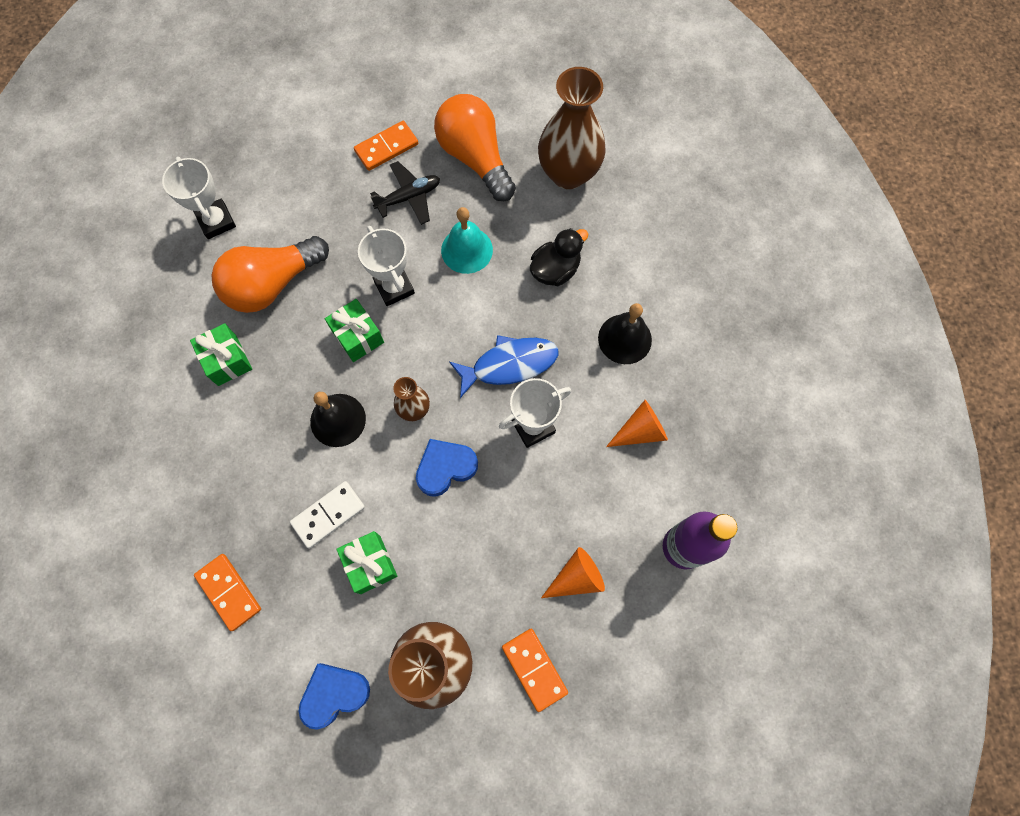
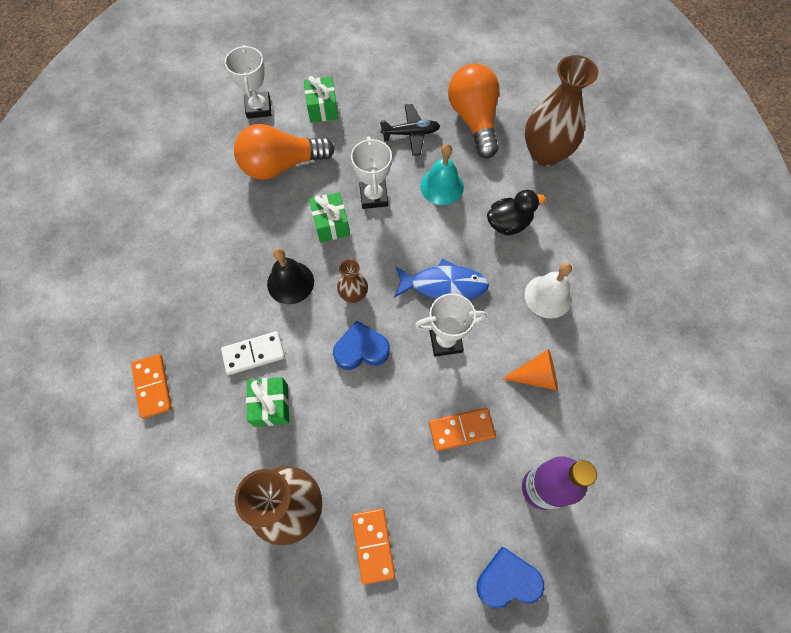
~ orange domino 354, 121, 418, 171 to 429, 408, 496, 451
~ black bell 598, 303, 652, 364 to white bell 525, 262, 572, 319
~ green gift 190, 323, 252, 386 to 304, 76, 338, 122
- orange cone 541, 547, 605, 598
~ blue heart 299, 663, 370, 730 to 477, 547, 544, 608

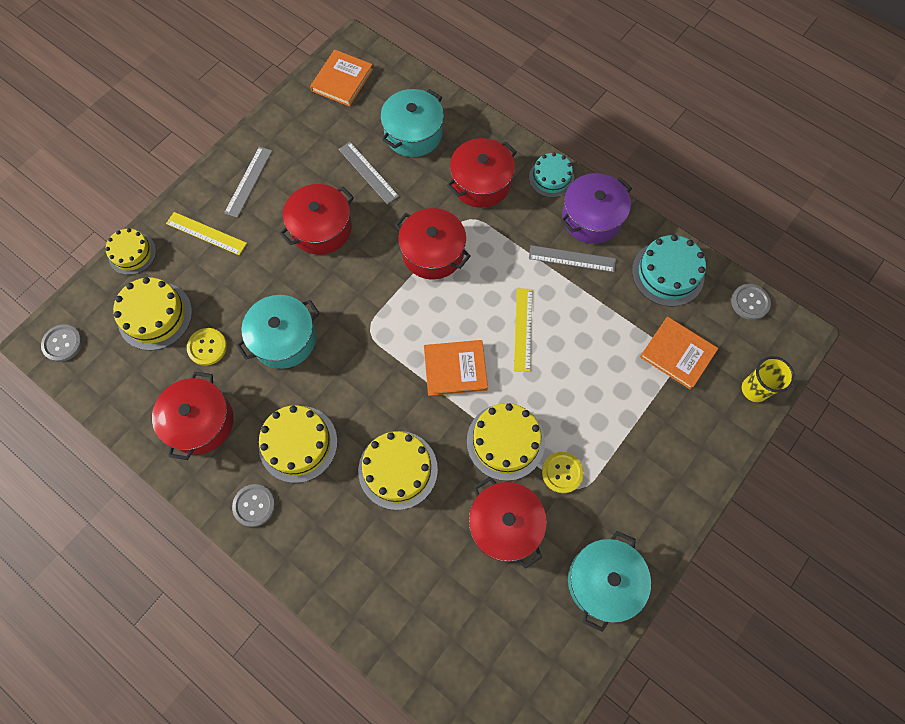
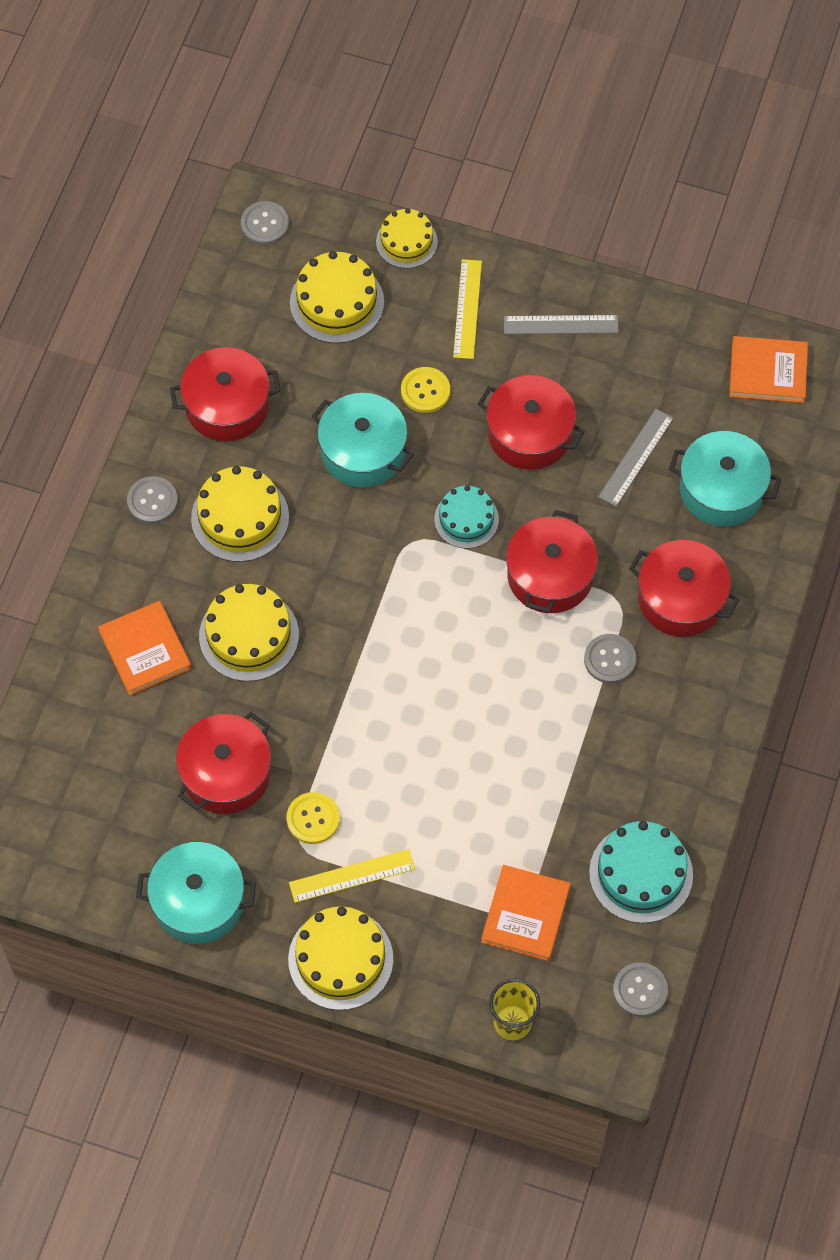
~ turquoise cake 529, 152, 574, 198 to 434, 485, 499, 548
- purple pot 561, 173, 632, 244
- grey ruler 529, 245, 616, 272
~ yellow ruler 514, 288, 533, 372 to 289, 849, 415, 903
~ yellow button 187, 328, 227, 366 to 401, 367, 450, 413
~ orange book 424, 340, 488, 396 to 98, 601, 191, 696
~ yellow cake 467, 403, 545, 481 to 288, 906, 393, 1010
+ grey button 584, 634, 636, 683

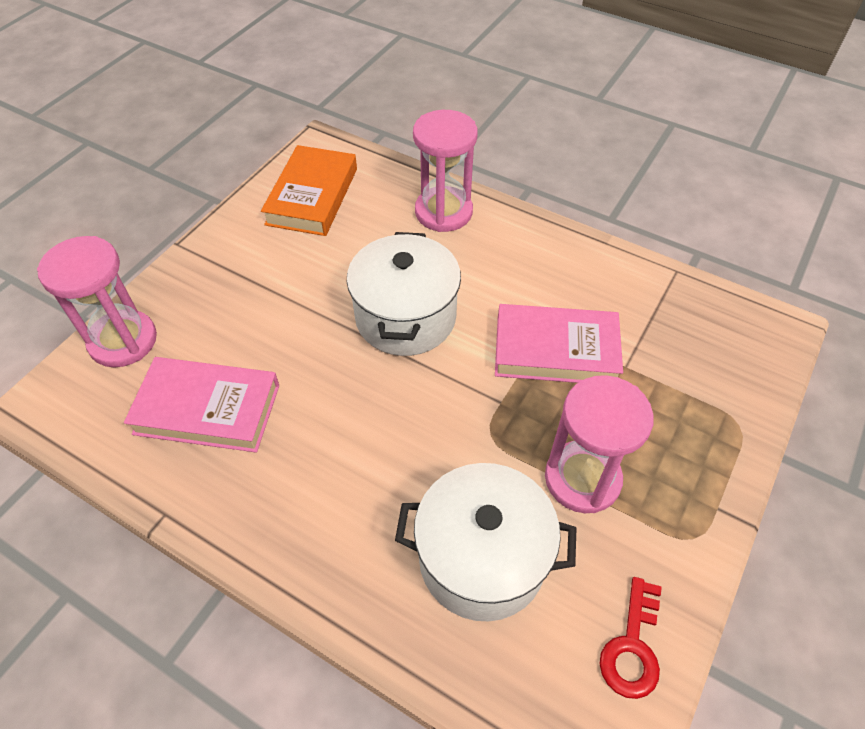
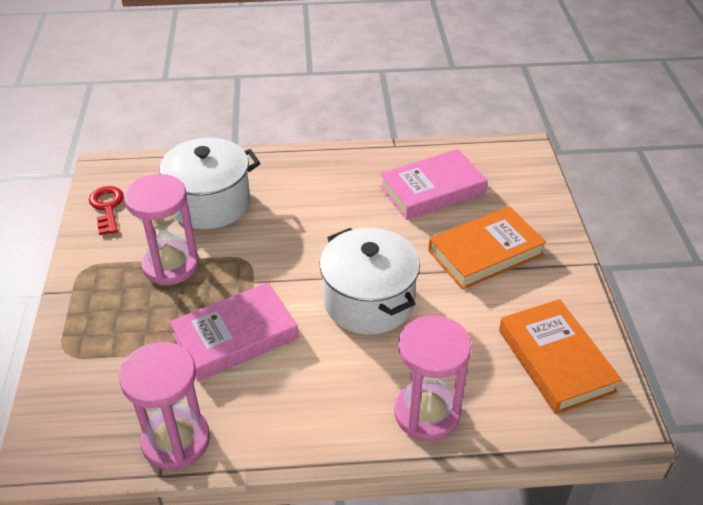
~ pink hourglass 37, 236, 157, 367 to 119, 342, 210, 470
+ orange book 428, 206, 547, 290

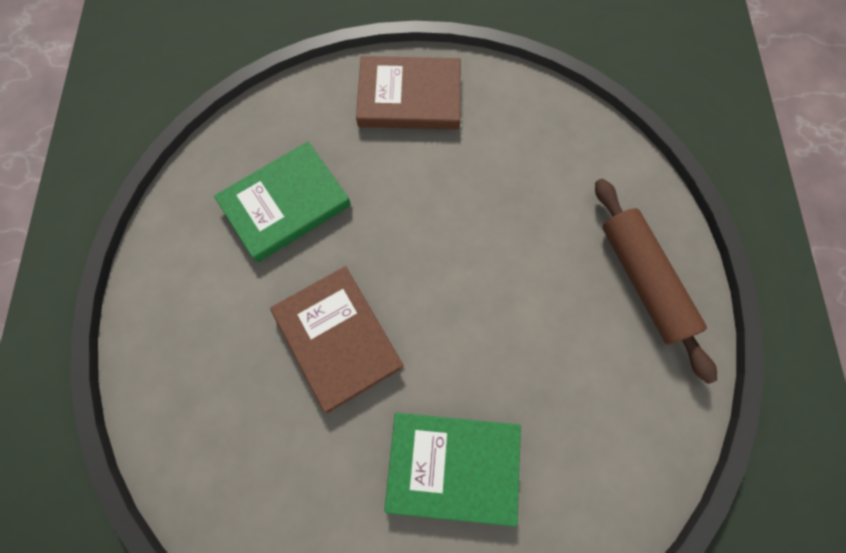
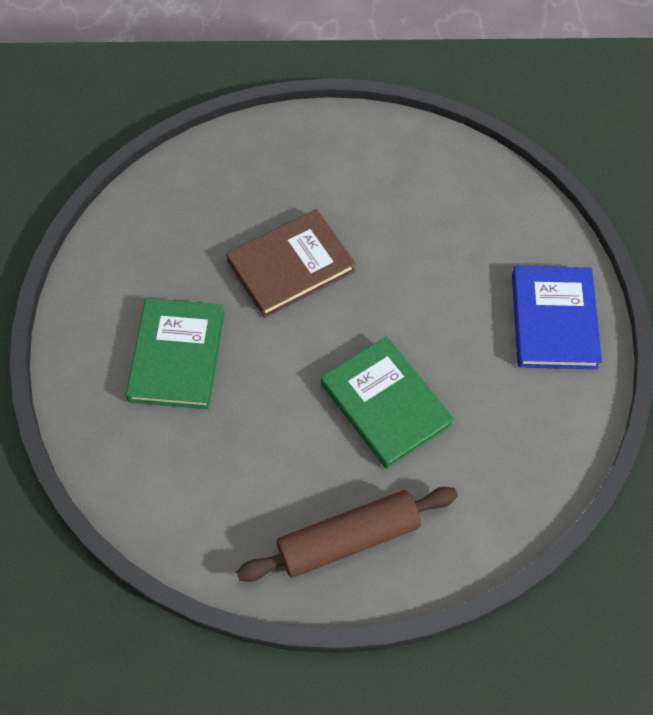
~ brown book 356, 56, 460, 129 to blue book 512, 266, 602, 369
~ green book 214, 142, 351, 262 to 321, 336, 454, 469

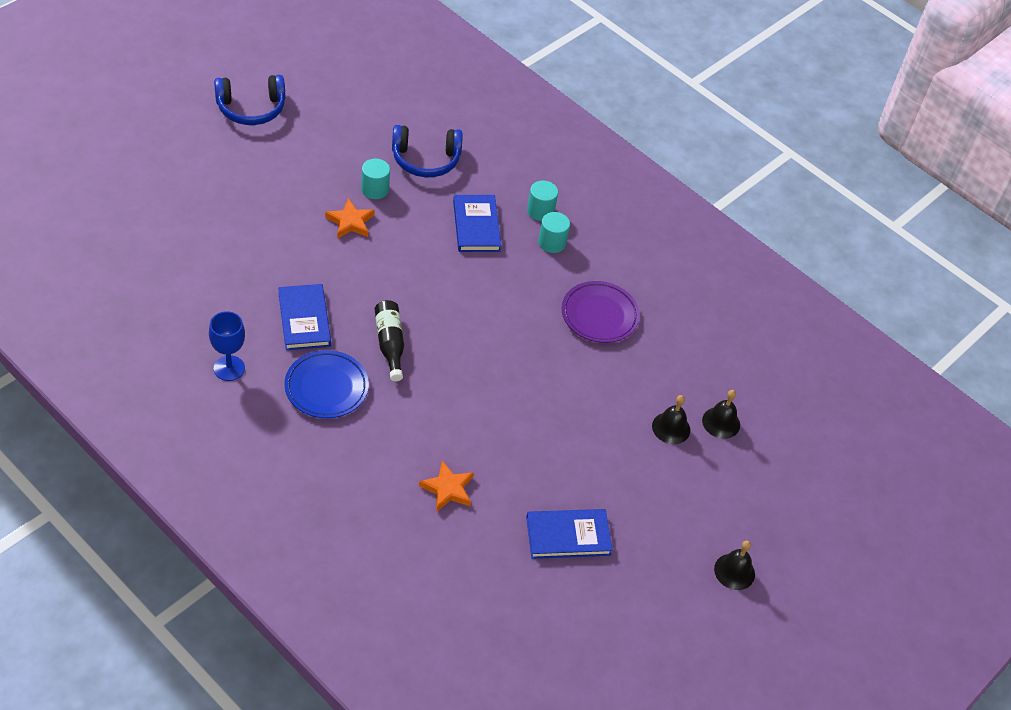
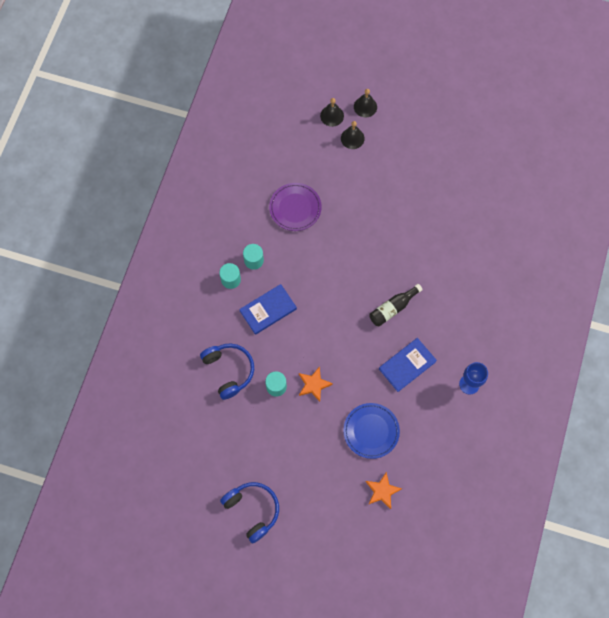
~ blue plate 284, 350, 369, 418 to 343, 403, 400, 459
~ orange star 419, 461, 474, 511 to 366, 472, 402, 509
- blue book 526, 509, 613, 559
~ black bell 714, 540, 755, 590 to 354, 89, 377, 117

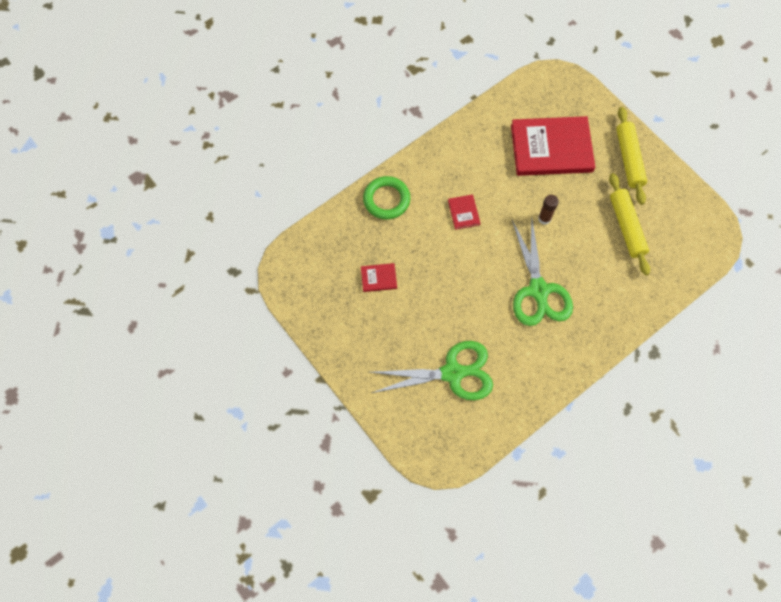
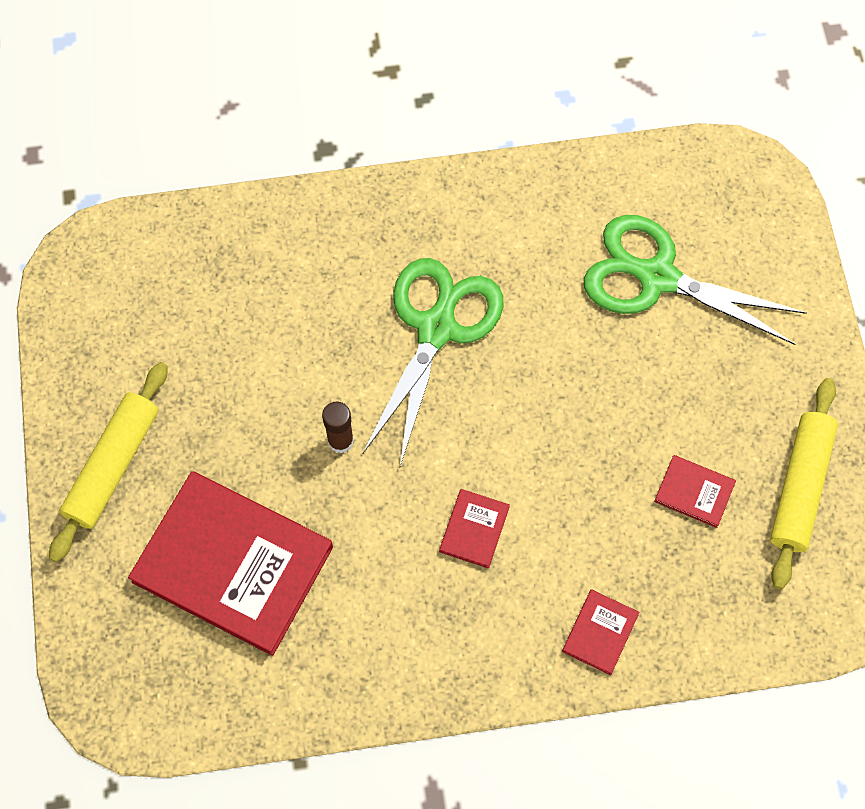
~ yellow rolling pin 609, 173, 650, 275 to 770, 378, 838, 590
~ green ring 363, 176, 411, 220 to red book 562, 589, 640, 675

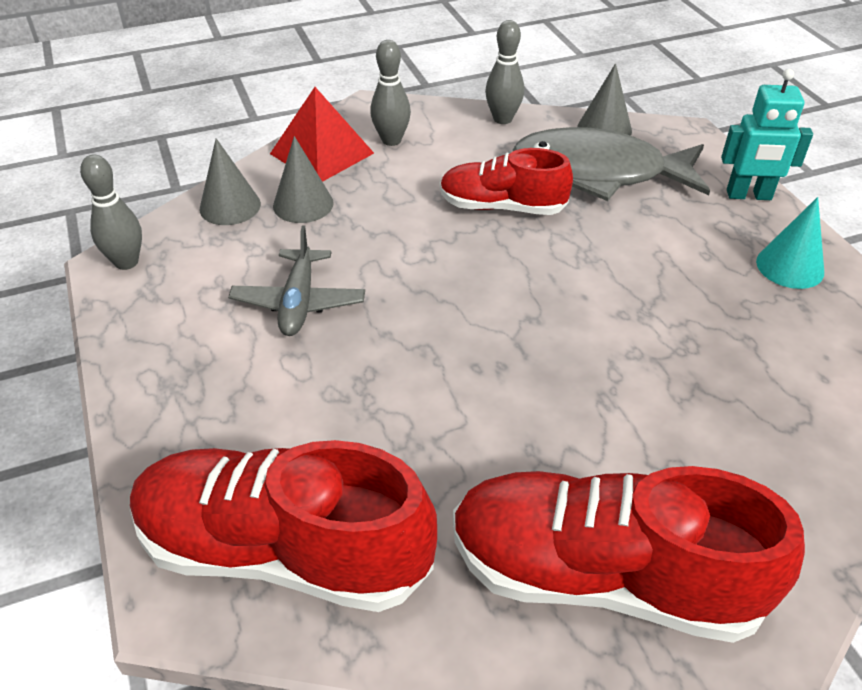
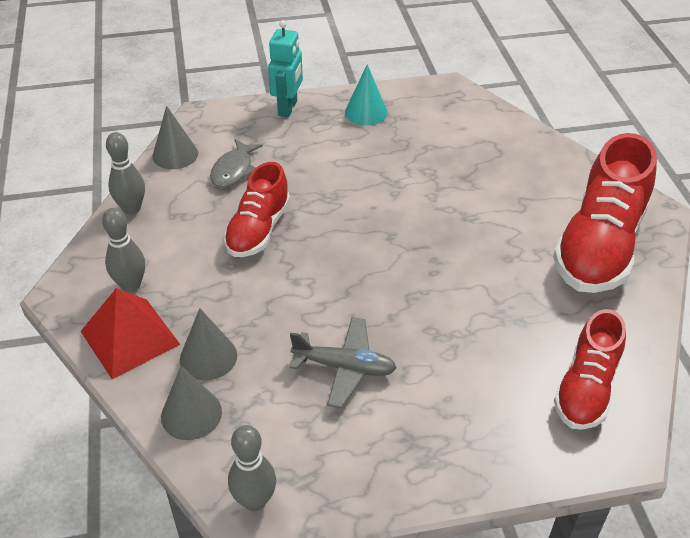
~ grey fish 513, 127, 710, 201 = 210, 139, 263, 188 x0.49
~ red shoe 130, 440, 437, 612 = 554, 309, 626, 430 x0.61

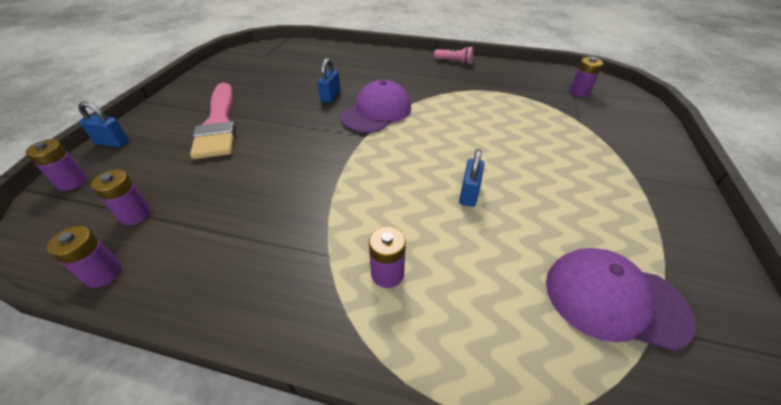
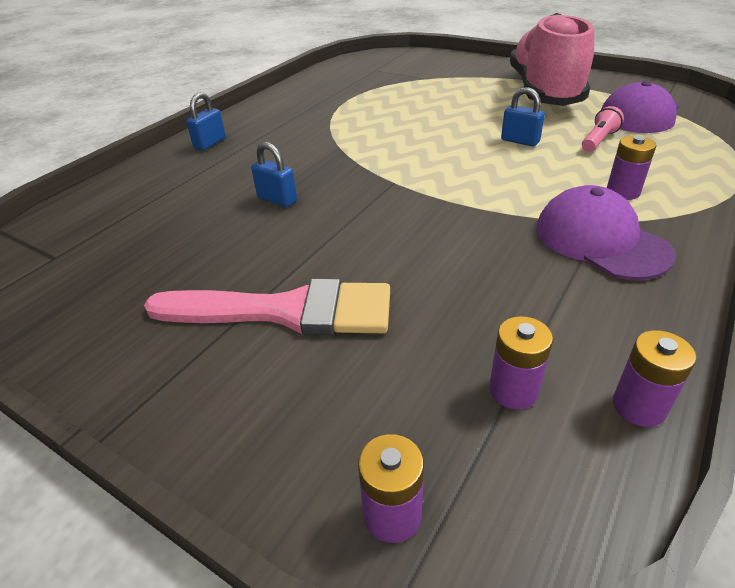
~ pink flashlight 434, 46, 473, 64 to 582, 106, 624, 152
- purple battery 569, 57, 603, 97
~ purple cap 341, 80, 411, 133 to 536, 185, 676, 280
~ blue padlock 78, 101, 129, 147 to 186, 92, 226, 151
+ pink shoe 510, 13, 594, 106

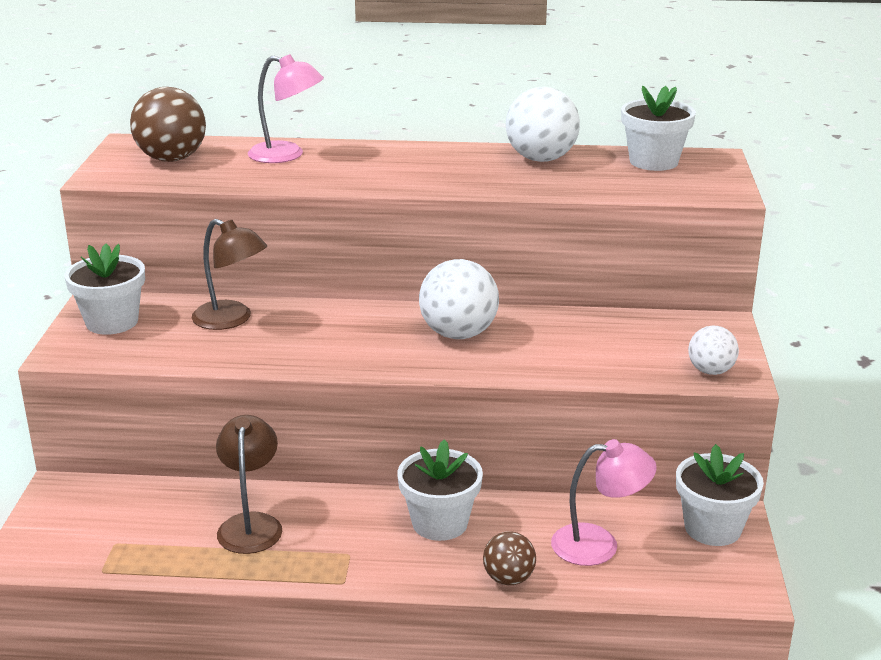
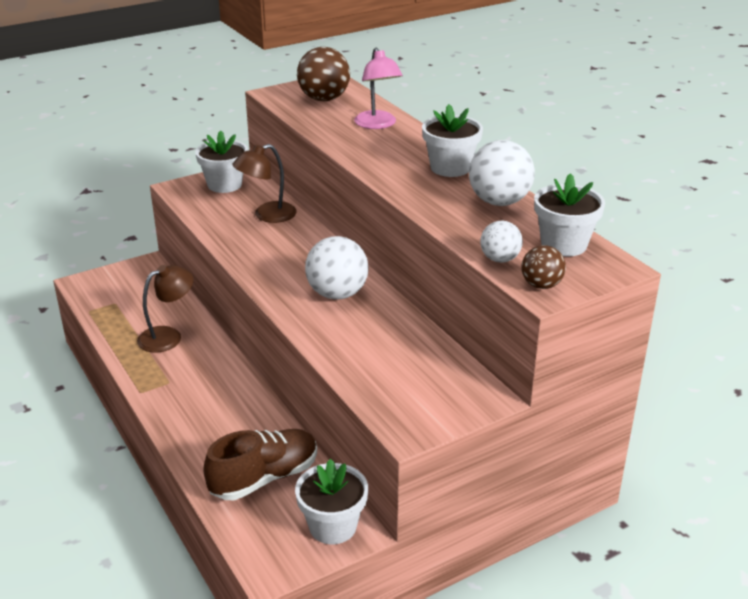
~ brown lamp 192, 219, 267, 330 = 232, 144, 297, 223 60 degrees clockwise
~ white ball 688, 326, 739, 375 to 480, 220, 523, 263
~ white flower pot 397, 439, 483, 541 to 422, 104, 483, 177
~ pink lamp 551, 439, 657, 566 to brown shoe 203, 429, 317, 500
~ brown ball 483, 531, 536, 585 to 522, 245, 566, 289

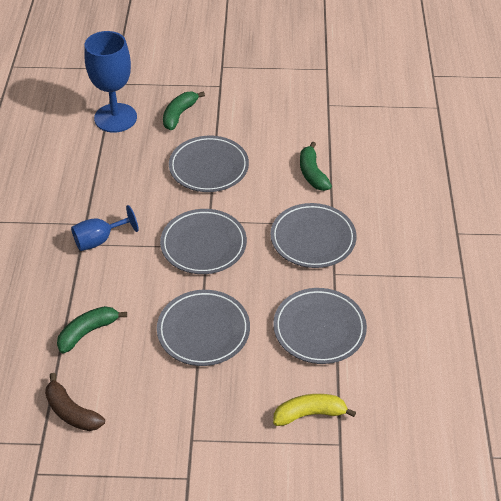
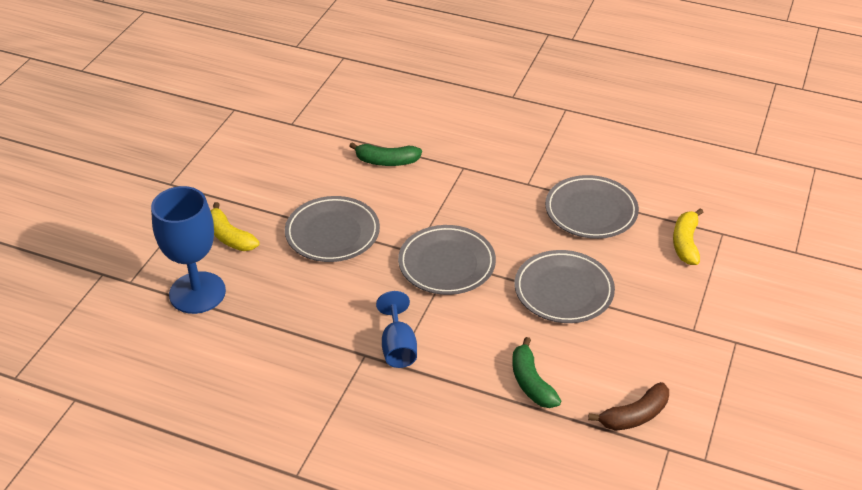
~ green banana 163, 91, 205, 130 to yellow banana 211, 202, 260, 251
- grey plate 270, 203, 357, 268

